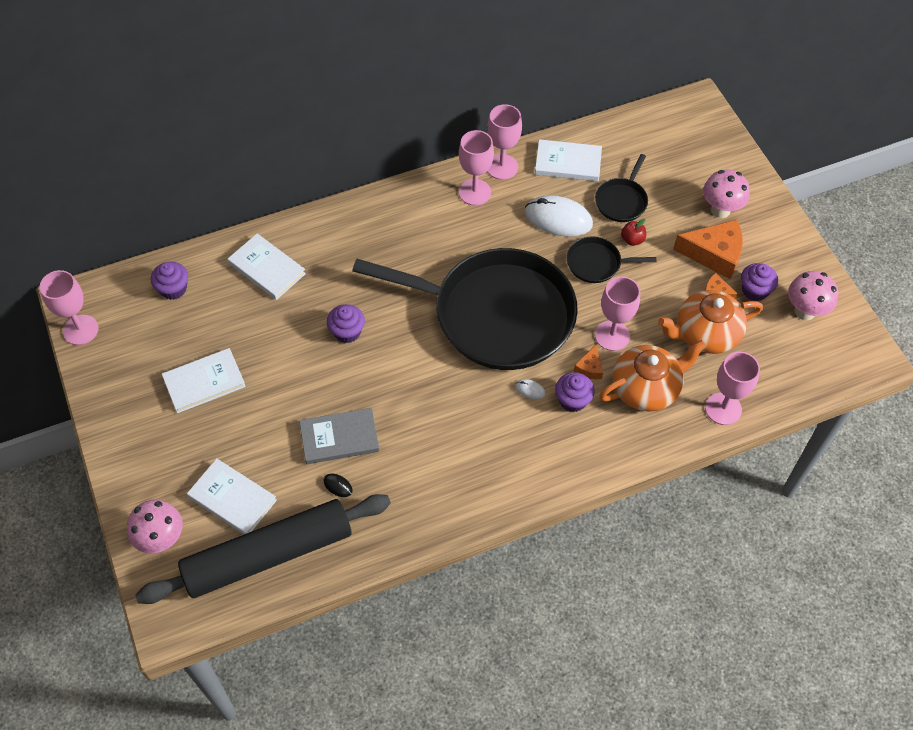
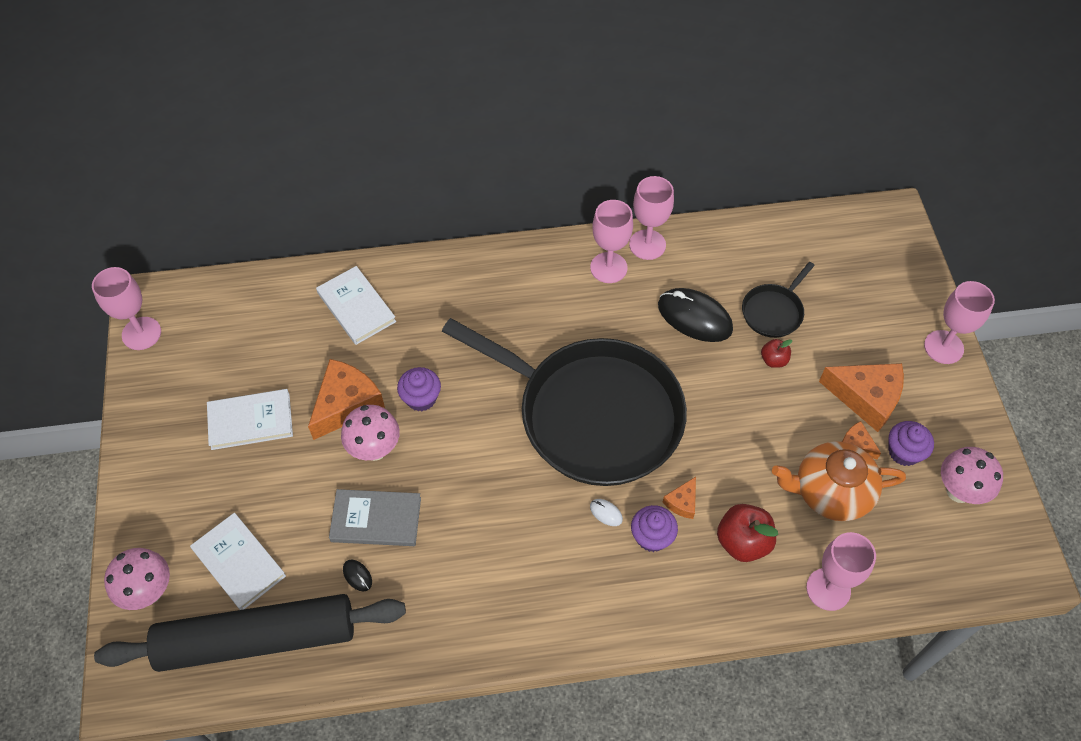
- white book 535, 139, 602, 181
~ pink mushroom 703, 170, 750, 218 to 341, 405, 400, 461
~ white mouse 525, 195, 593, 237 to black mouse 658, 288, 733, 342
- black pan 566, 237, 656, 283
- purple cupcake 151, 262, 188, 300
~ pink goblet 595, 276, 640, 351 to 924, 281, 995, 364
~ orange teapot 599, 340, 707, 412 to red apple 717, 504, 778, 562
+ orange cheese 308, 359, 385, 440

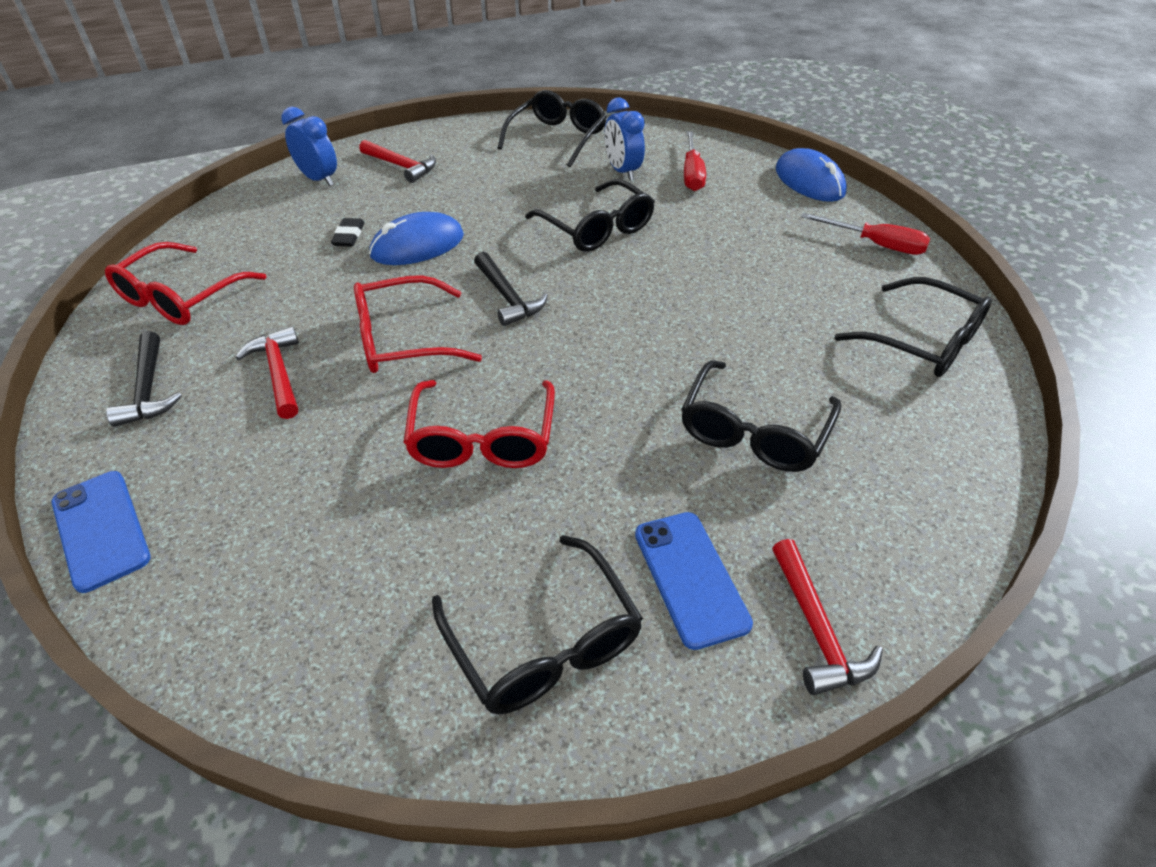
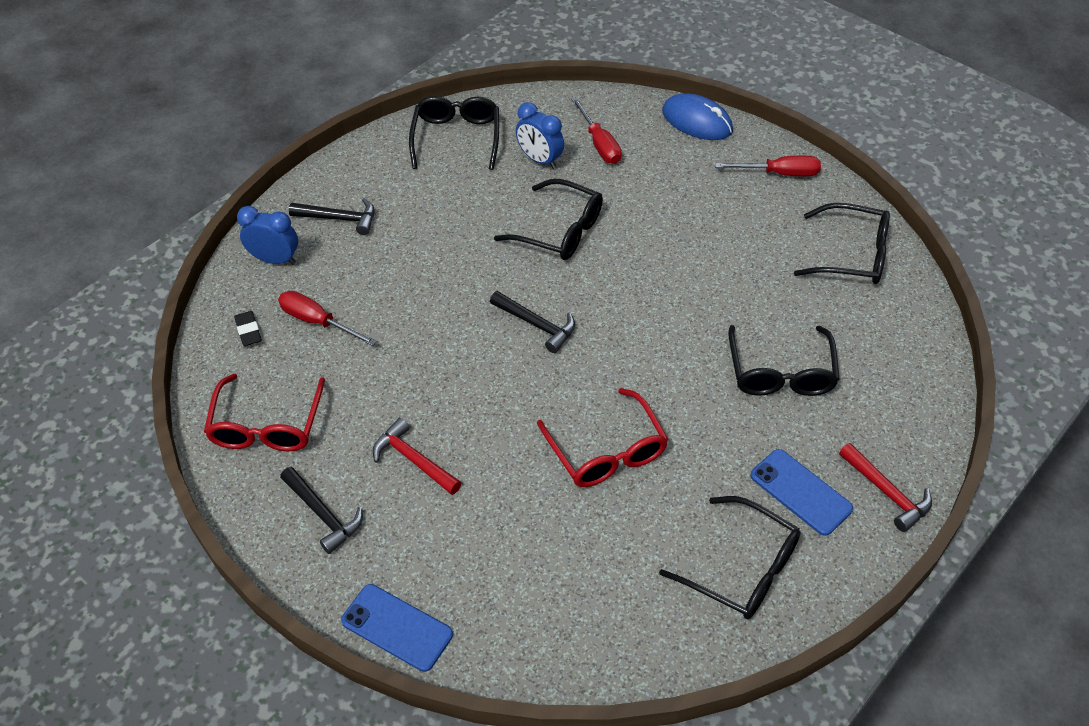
~ red hammer 359, 140, 436, 183 to black hammer 289, 198, 375, 235
- blue mouse 369, 212, 464, 265
~ black eraser 331, 218, 365, 247 to 234, 311, 262, 346
- red glasses 354, 275, 482, 373
+ red screwdriver 278, 291, 377, 346

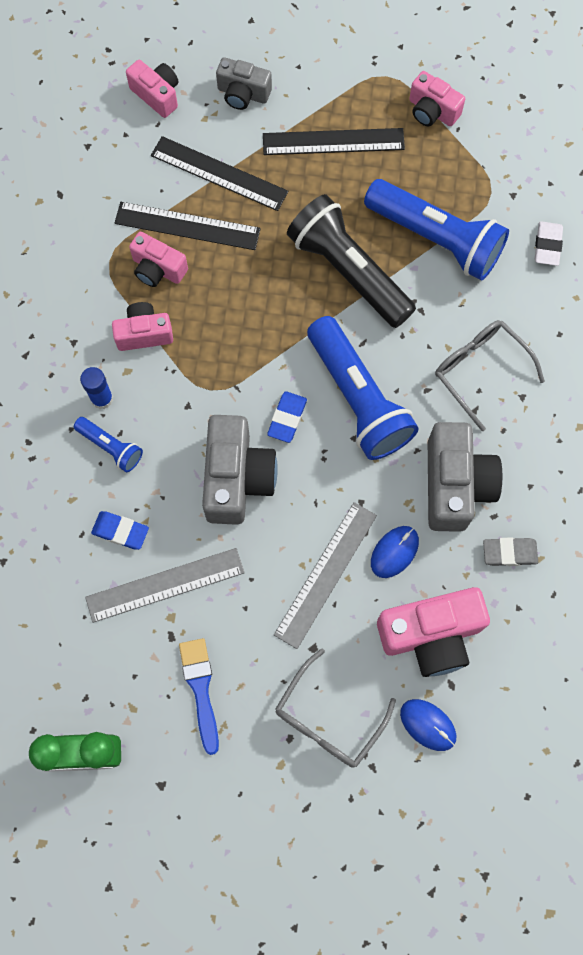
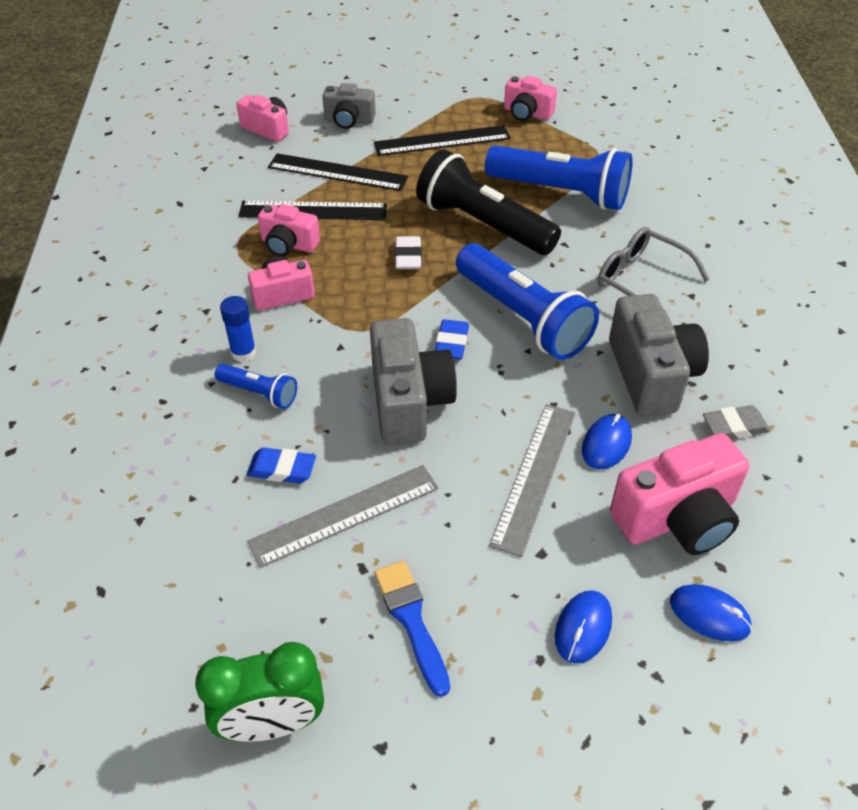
~ white eraser 535, 221, 563, 266 to 395, 236, 422, 269
~ grey glasses 275, 648, 396, 768 to blue mouse 555, 590, 612, 664

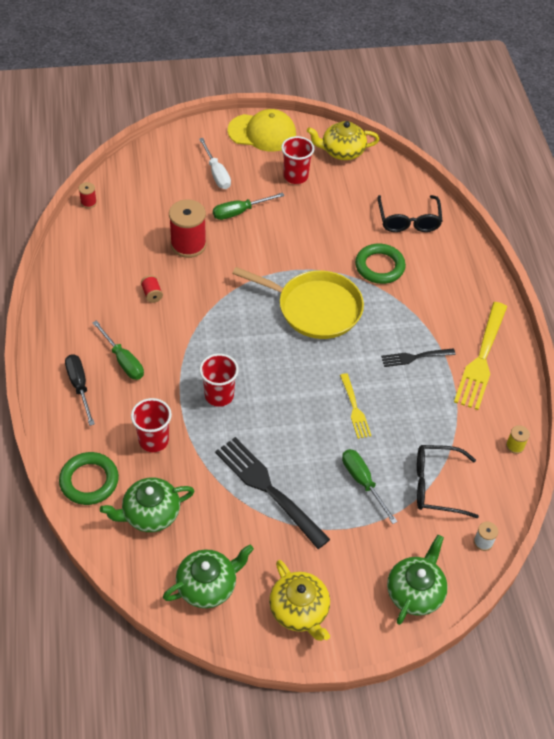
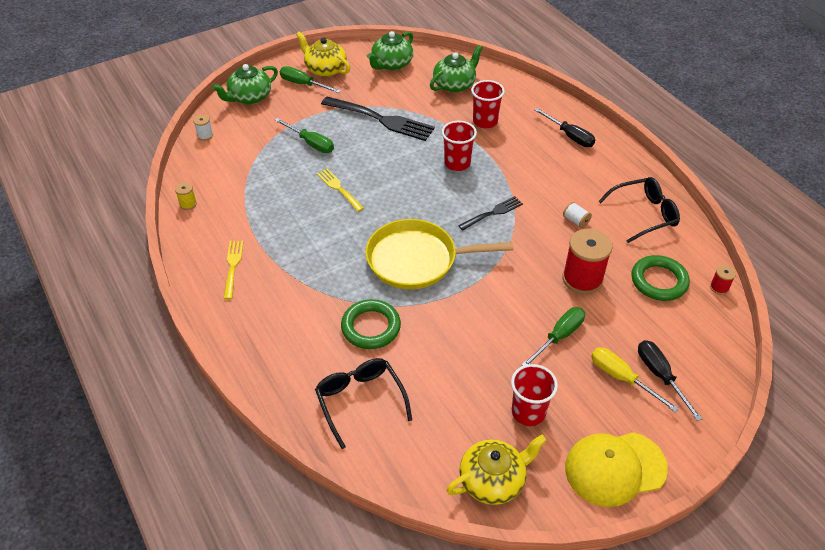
~ white screwdriver 199, 138, 231, 189 to yellow screwdriver 591, 347, 679, 412
~ red spool 141, 275, 163, 303 to white spool 563, 202, 592, 228
~ yellow fork 454, 302, 507, 410 = 223, 241, 244, 299 x0.54
~ green screwdriver 93, 320, 144, 380 to 280, 66, 341, 93
~ black fork 381, 348, 456, 367 to 458, 196, 523, 231
~ black glasses 417, 445, 479, 518 to 598, 177, 680, 243
~ green ring 59, 452, 119, 505 to 632, 255, 690, 301
~ green teapot 387, 535, 448, 625 = 212, 64, 278, 104 45 degrees clockwise
+ black screwdriver 638, 340, 703, 421

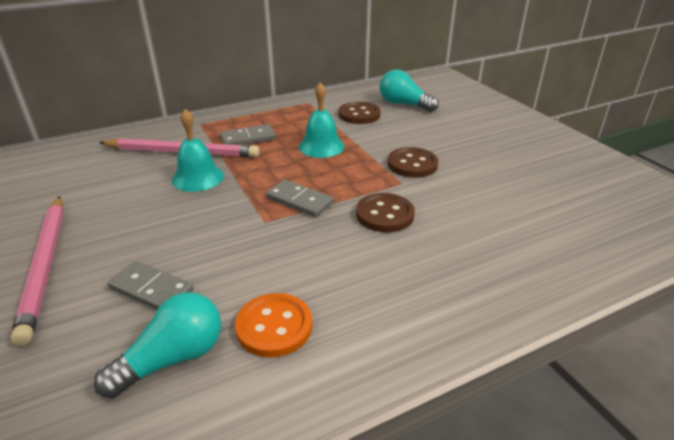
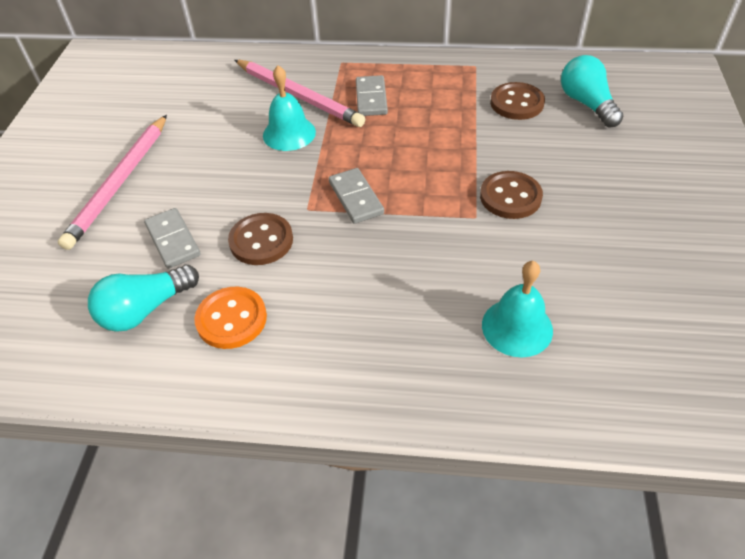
~ turquoise bell 299, 82, 344, 158 to 482, 261, 553, 357
~ grey domino 220, 124, 276, 145 = 356, 75, 388, 116 75 degrees clockwise
~ brown button 356, 193, 415, 232 to 228, 213, 293, 265
~ turquoise light bulb 94, 292, 221, 398 = 88, 265, 199, 332 150 degrees clockwise

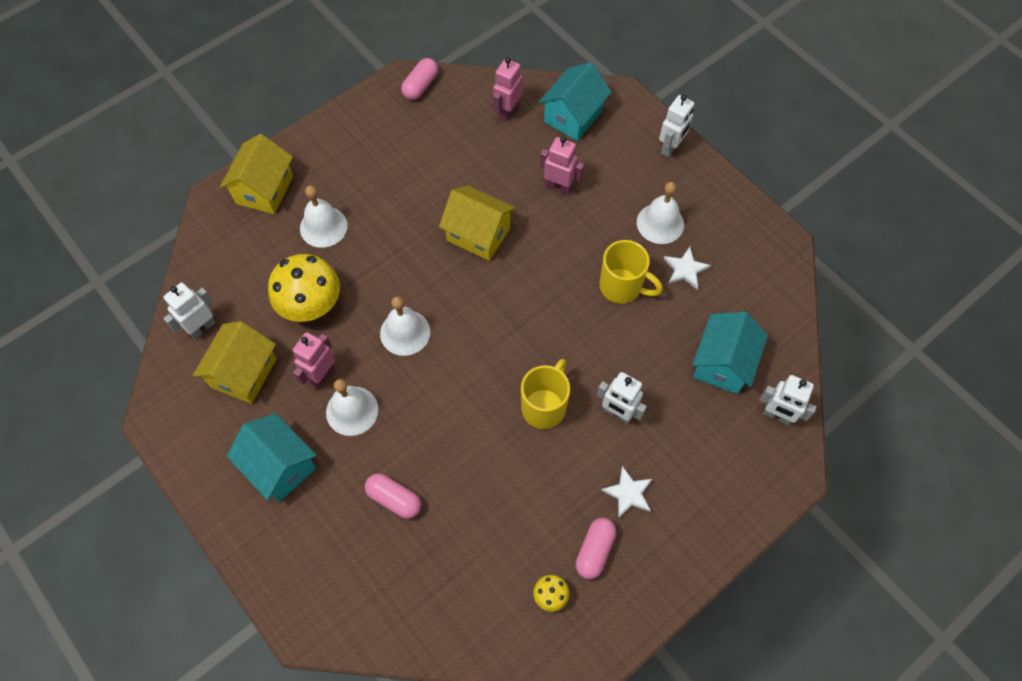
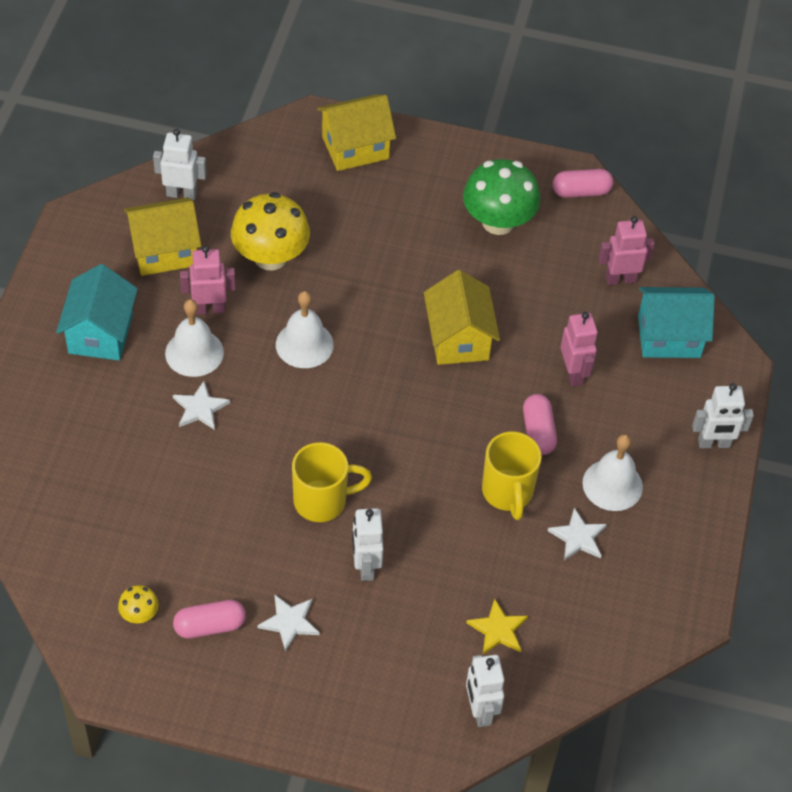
- white bell 300, 185, 348, 248
~ turquoise house 692, 312, 768, 394 to yellow star 466, 598, 528, 654
~ pink capsule 365, 473, 421, 519 to 523, 394, 557, 455
+ green mushroom 463, 159, 540, 235
+ white star 173, 381, 230, 430

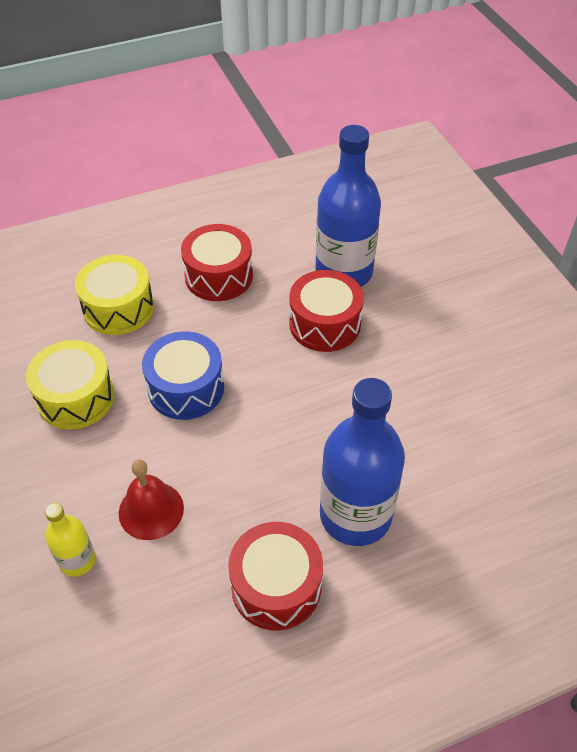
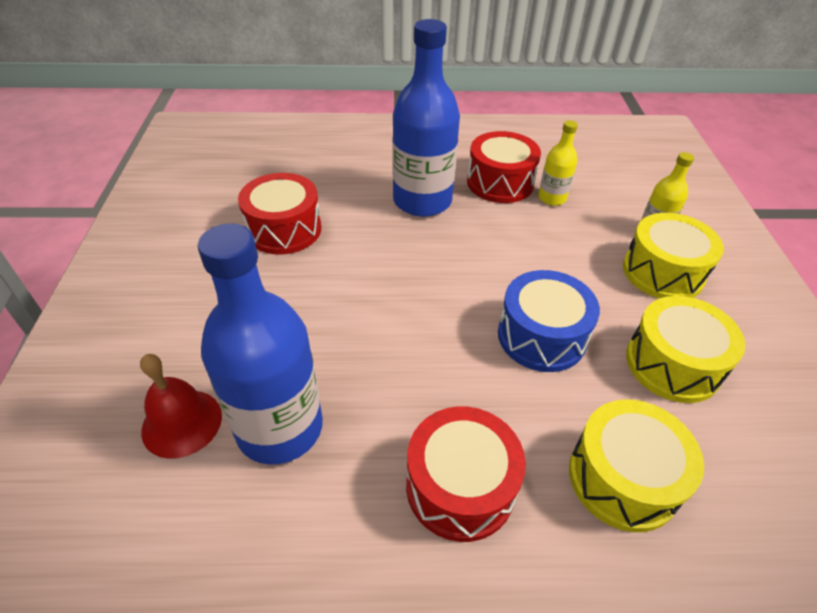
~ red drum 289, 270, 364, 352 to 238, 173, 321, 255
~ red bell 119, 460, 184, 540 to 140, 354, 222, 459
+ yellow bottle 538, 120, 578, 206
+ yellow drum 623, 213, 724, 299

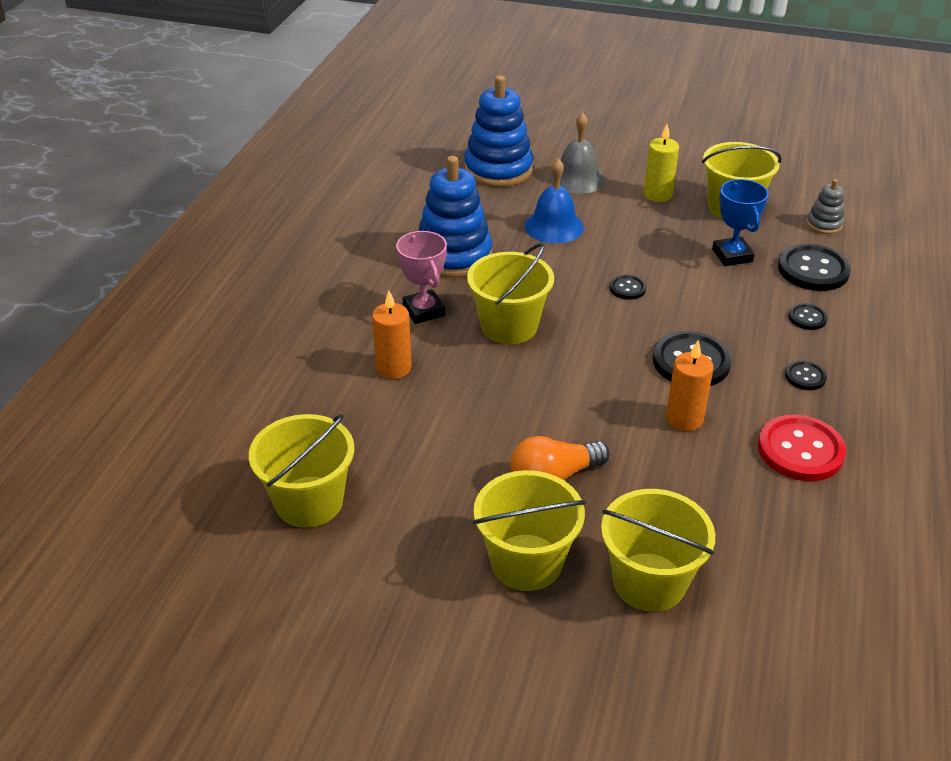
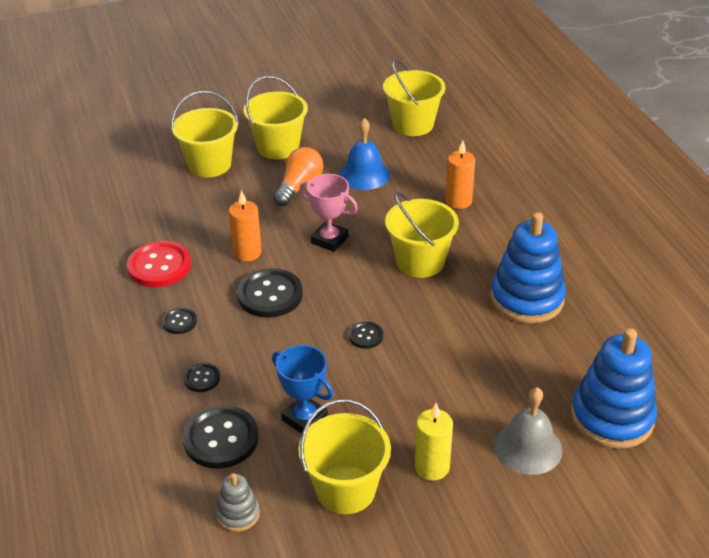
~ blue bell 525, 159, 584, 244 to 339, 118, 390, 190
~ pink trophy 396, 231, 447, 324 to 300, 174, 358, 252

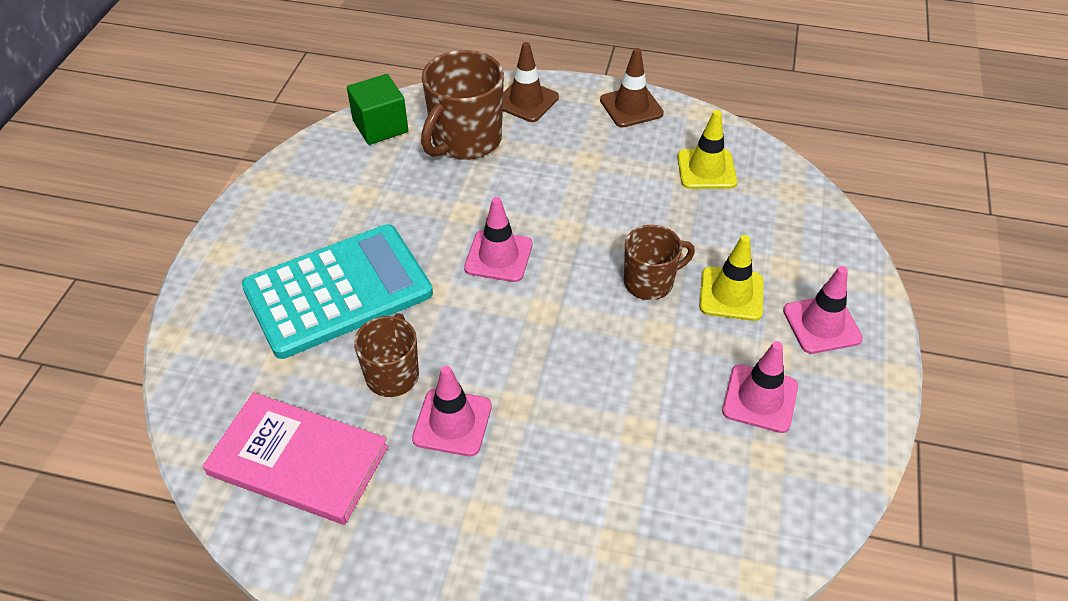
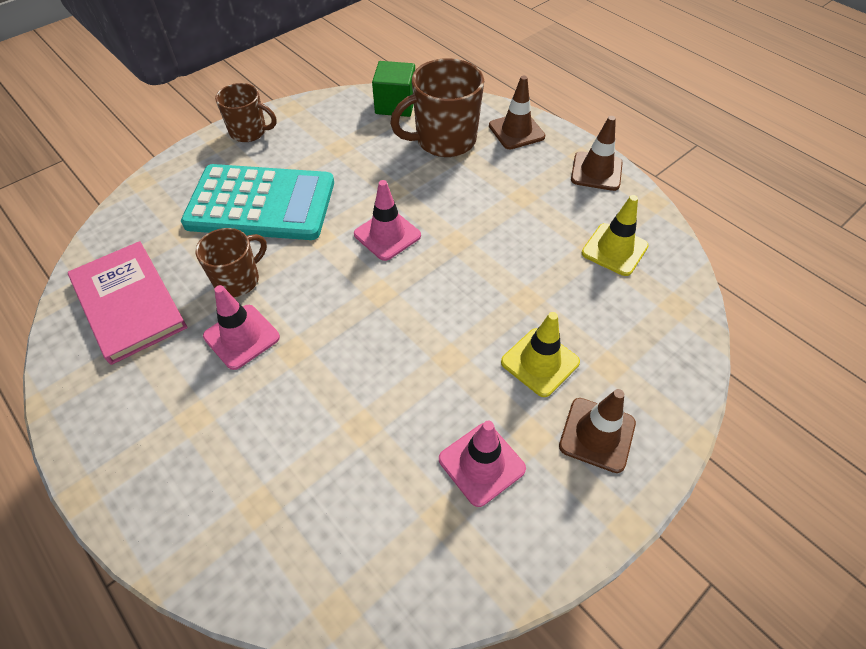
~ brown mug 624, 225, 695, 300 to 215, 83, 277, 142
~ pink traffic cone 783, 266, 863, 354 to brown traffic cone 559, 389, 636, 473

